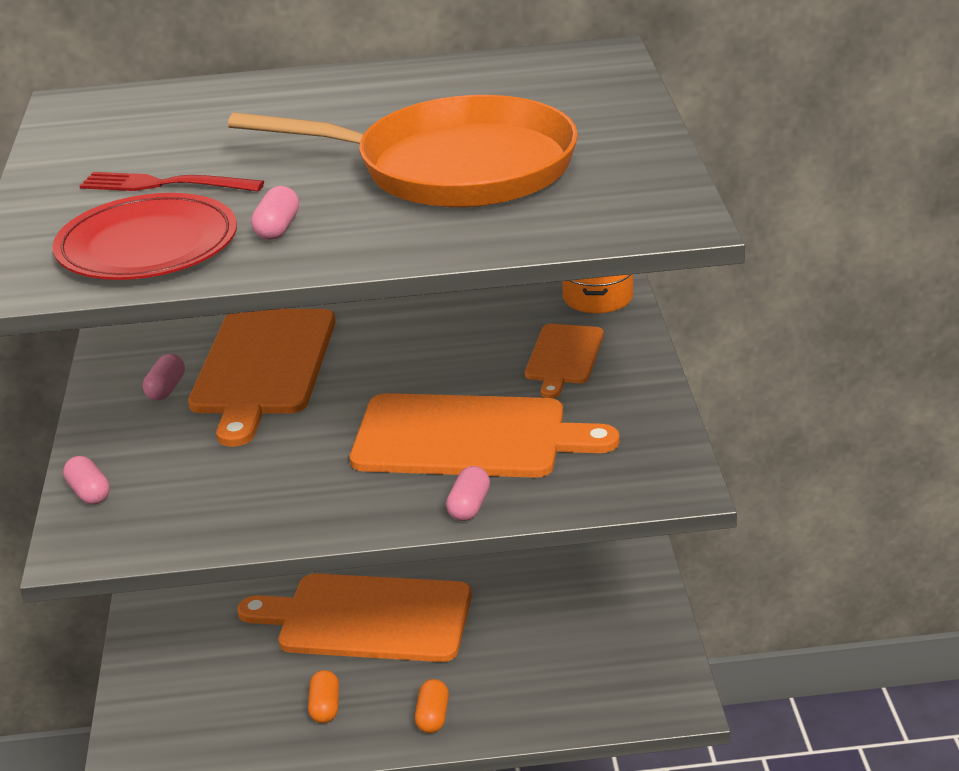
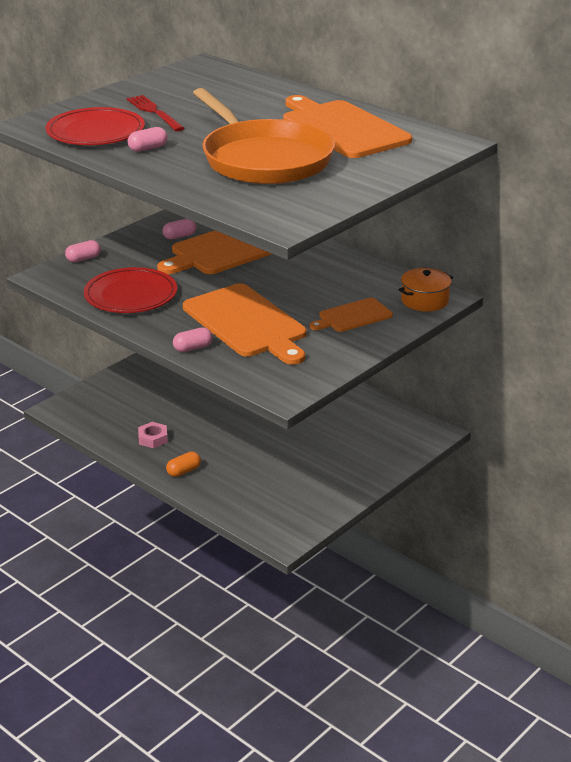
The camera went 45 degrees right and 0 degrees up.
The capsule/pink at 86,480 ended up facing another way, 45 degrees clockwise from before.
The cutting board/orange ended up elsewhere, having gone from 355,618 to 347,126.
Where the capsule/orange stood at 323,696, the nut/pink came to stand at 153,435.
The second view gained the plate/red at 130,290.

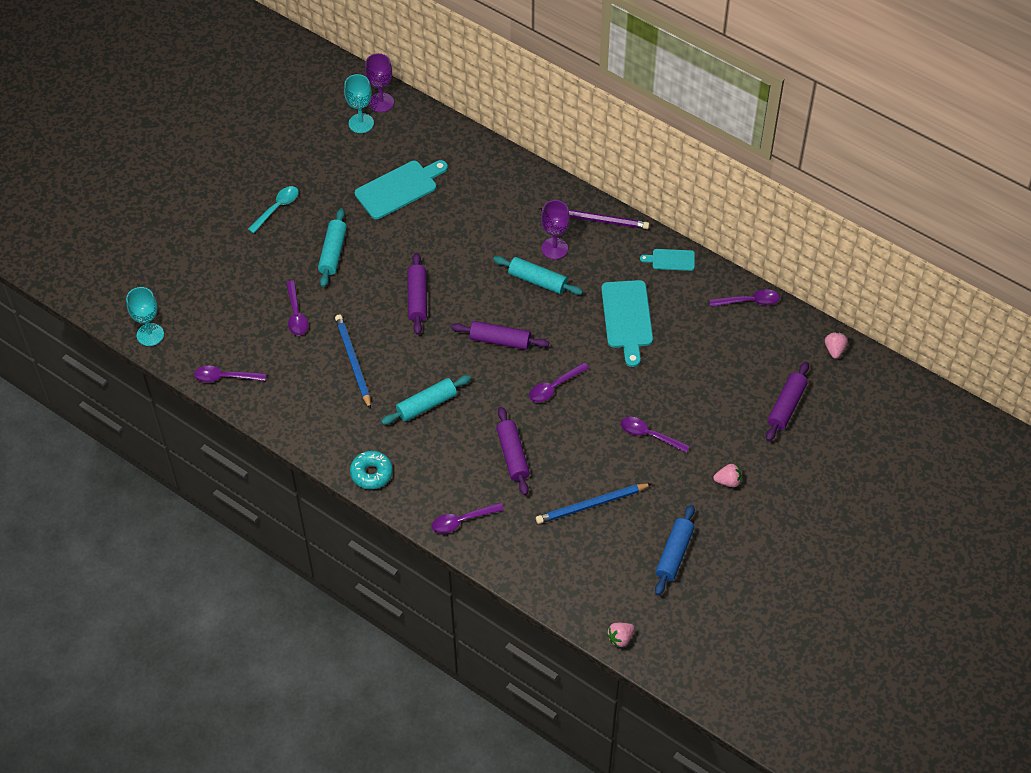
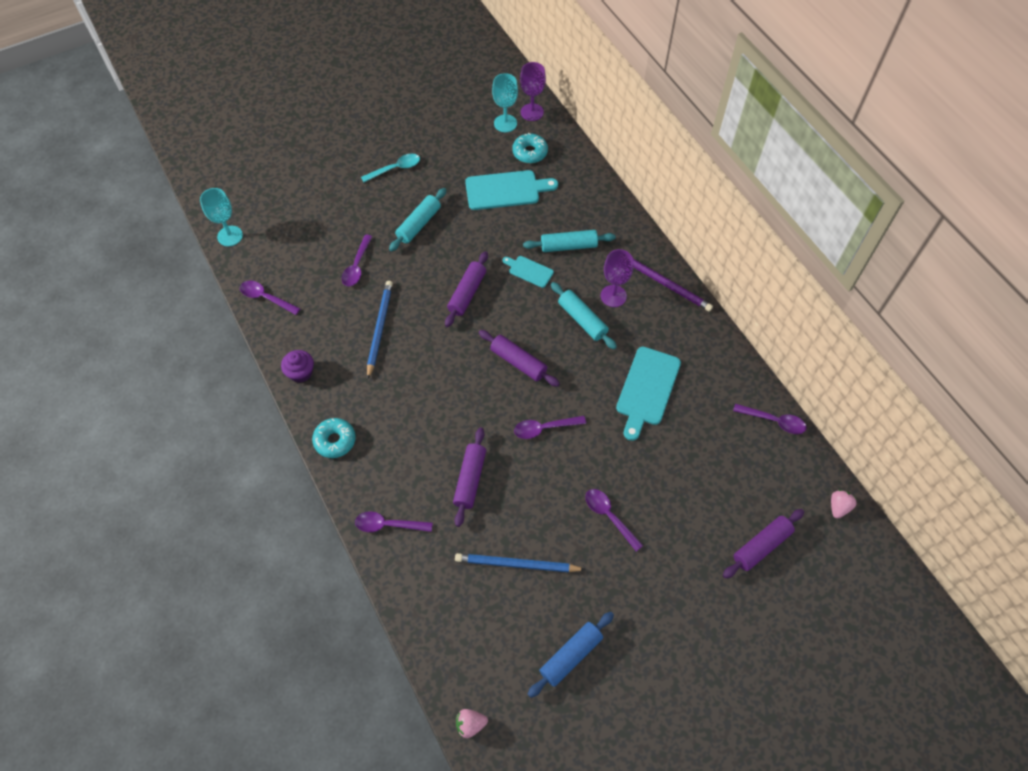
The camera went 25 degrees right and 5 degrees up.
The cutting board/turquoise ended up elsewhere, having gone from 667,260 to 528,272.
The rolling pin/turquoise ended up elsewhere, having gone from 426,400 to 569,241.
The second view lost the strawberry/pink at 727,475.
The second view gained the donut/turquoise at 530,148.
The second view gained the cupcake/purple at 297,366.

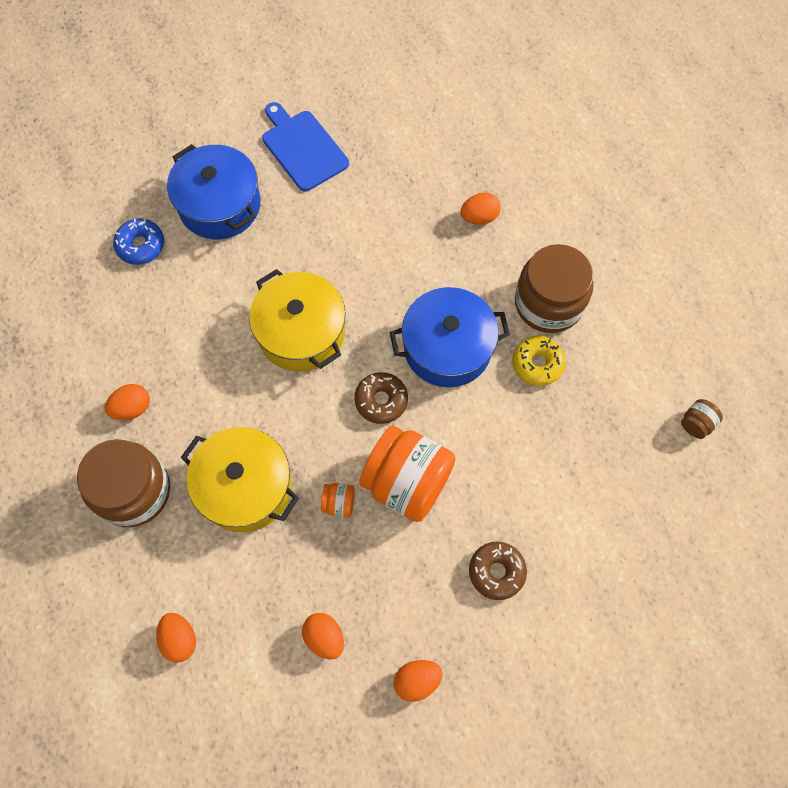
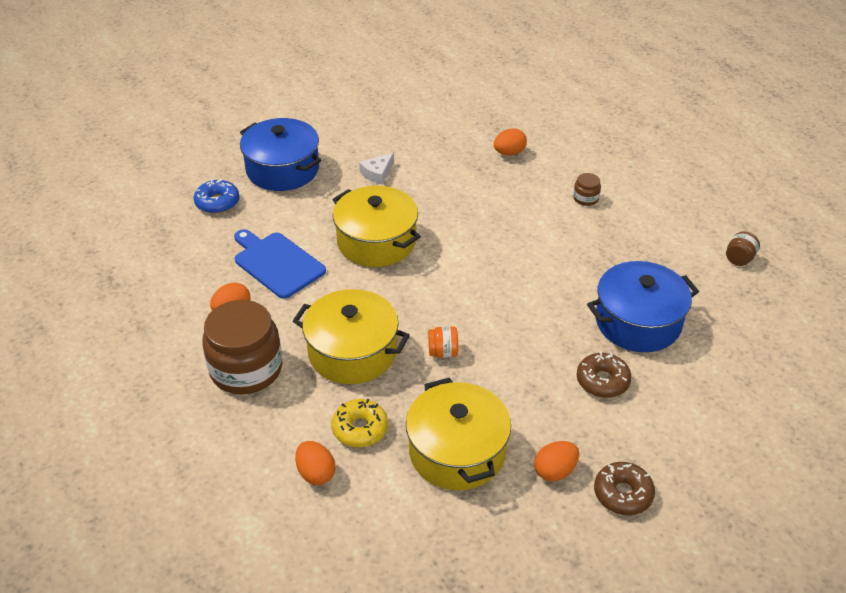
The camera went 10 degrees left and 25 degrees down.
The cutting board/blue ended up elsewhere, having gone from 305,147 to 280,264.
The size of the jar/brown at 554,288 changed by a factor of 0.42.
The pot/blue ended up elsewhere, having gone from 450,337 to 643,306.
The donut/yellow ended up elsewhere, having gone from 539,361 to 359,423.
The donut/brown ended up elsewhere, having gone from 381,398 to 624,488.
The second view lost the jar/orange at 407,473.
Where the egg/orange stood at 323,636, the pot/yellow came to stand at 458,433.
The second view gained the cheese/white at 376,169.

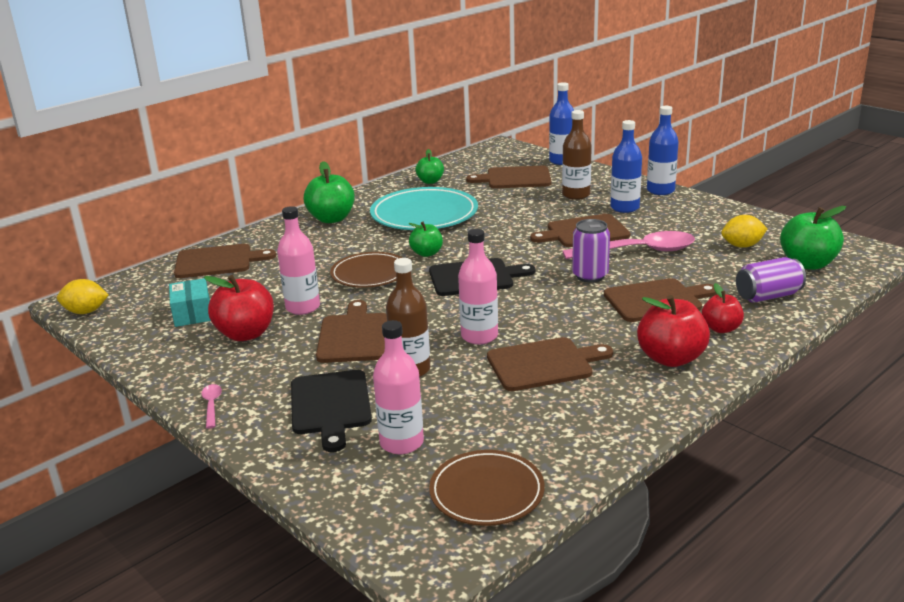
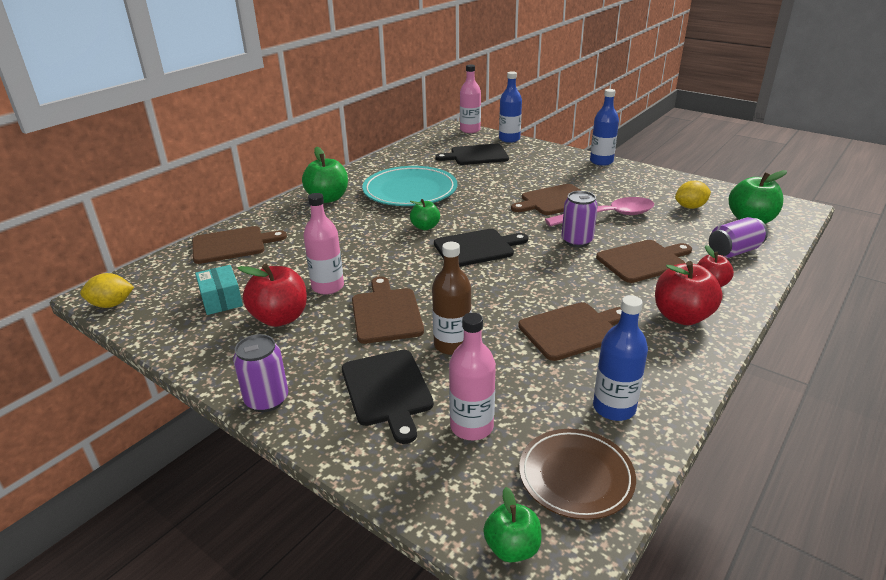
The camera went 10 degrees left and 5 degrees up.
The second view lost the bottle/brown at 577,155.
The bottle/blue ended up elsewhere, having gone from 626,166 to 620,358.
The apple/green ended up elsewhere, having gone from 429,166 to 512,525.
What was the cutting board/brown at 509,177 turned into the cutting board/black at 472,154.
The bottle/pink ended up elsewhere, having gone from 478,287 to 470,99.
The second view lost the plate/brown at 366,270.
Where the spoon/pink stood at 211,406, the can/purple came to stand at 260,373.

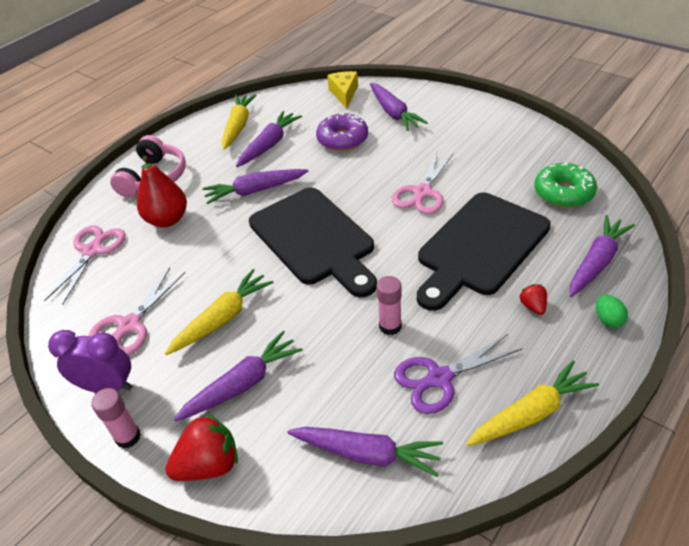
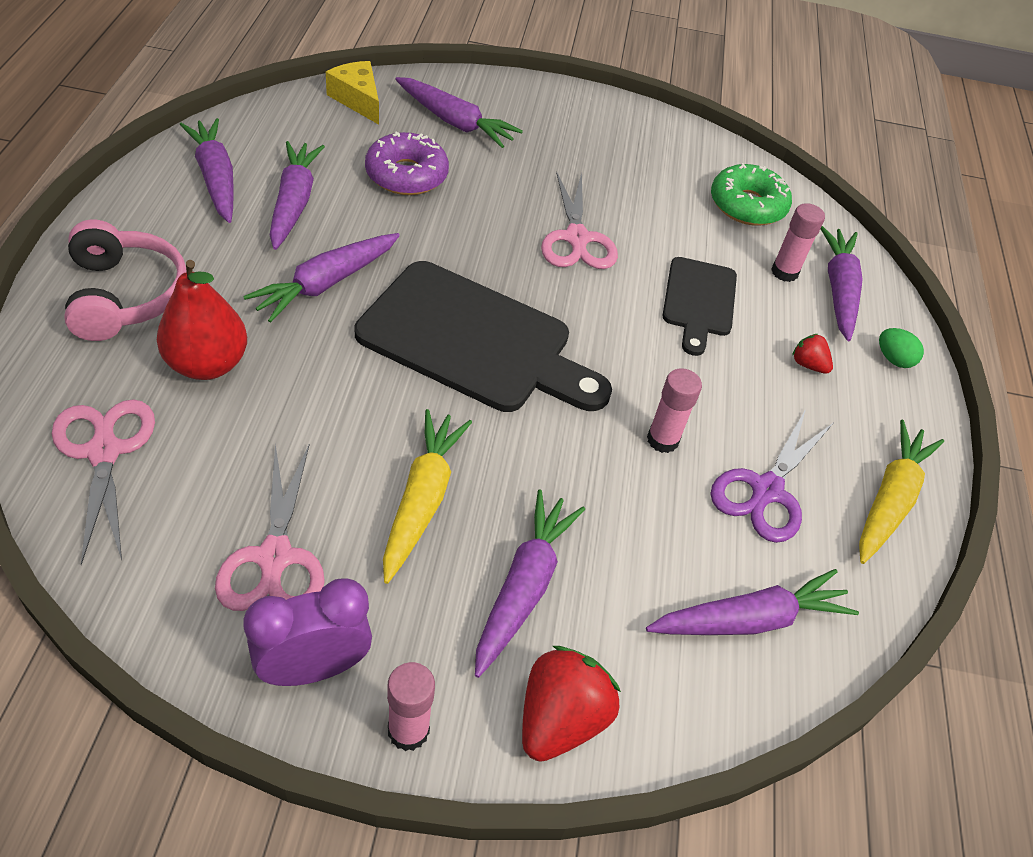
The camera went 40 degrees left and 5 degrees up.
What was the carrot/yellow at 239,121 turned into the carrot/purple at 206,170.
The size of the cutting board/black at 484,252 changed by a factor of 0.55.
The second view gained the glue stick/pink at 798,242.

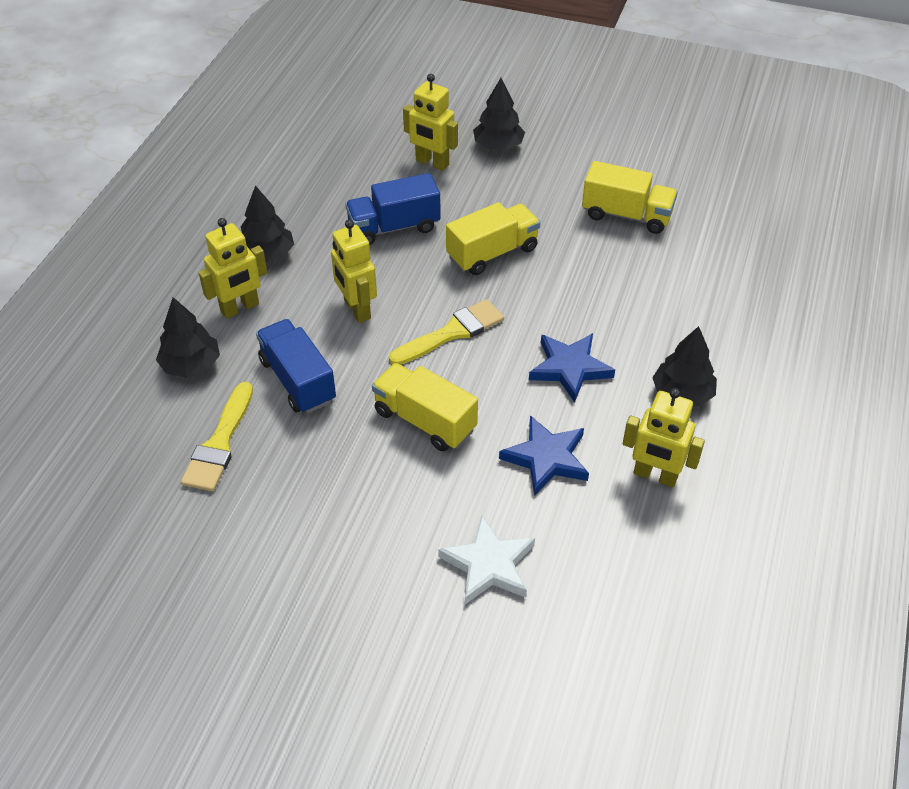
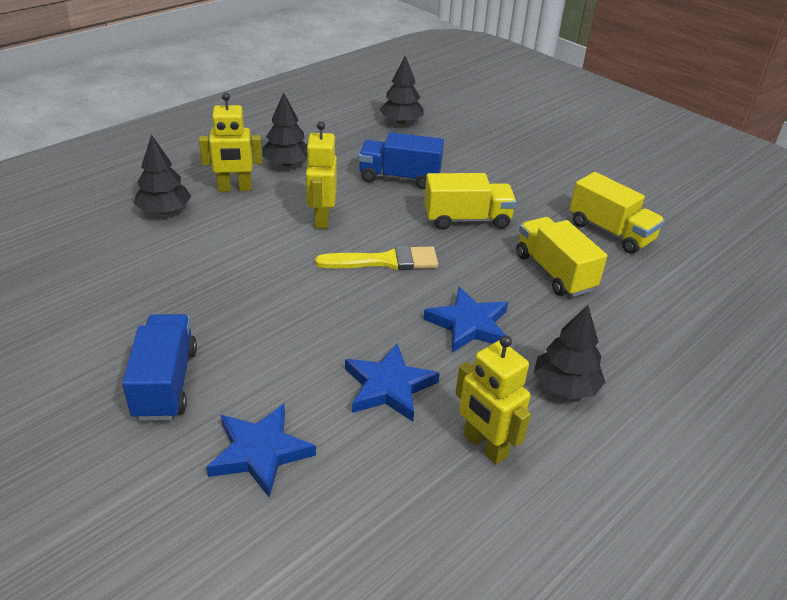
The camera went 25 degrees right and 10 degrees down.
The second view lost the robot/yellow at 430,122.
The tree/black ended up elsewhere, having gone from 499,114 to 401,90.
The truck/blue ended up elsewhere, having gone from 296,366 to 159,367.
The truck/yellow ended up elsewhere, having gone from 425,407 to 561,257.
The second view lost the brush/yellow at 217,436.
What was the star/white at 486,559 turned into the star/blue at 261,451.

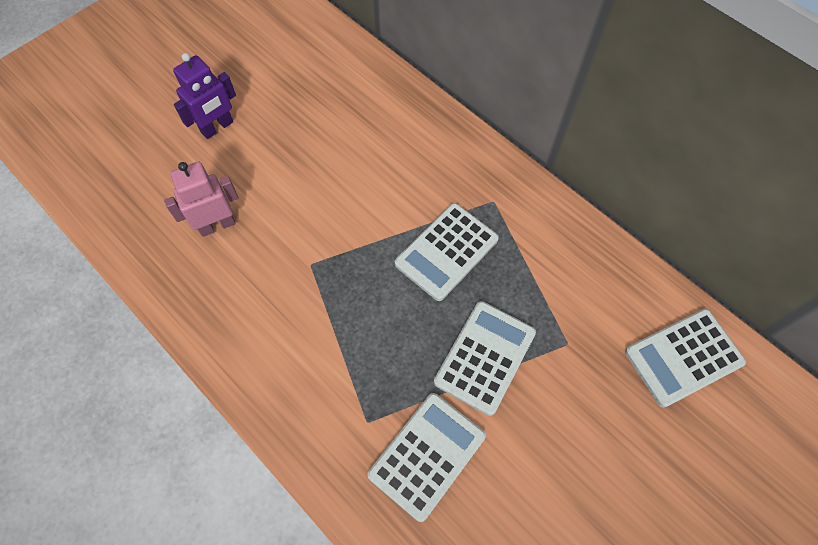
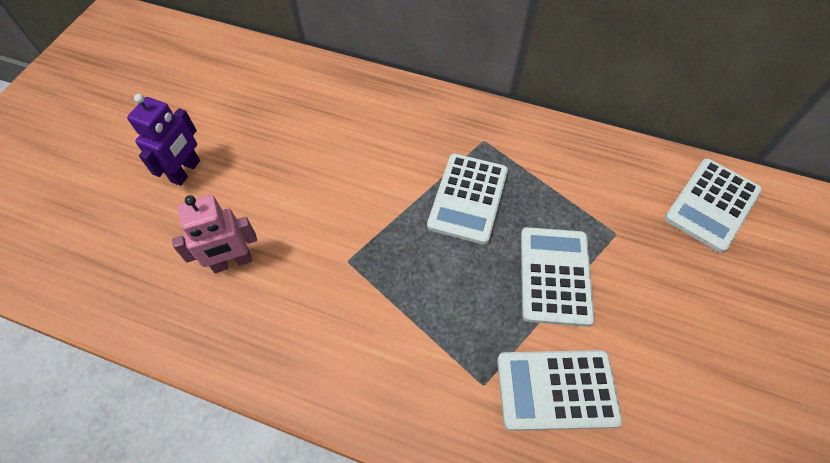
The camera went 25 degrees left and 5 degrees down.
The robot/pink at 201,199 ended up facing another way, 150 degrees counterclockwise from before.
The calculator/white at 426,457 ended up facing another way, 105 degrees counterclockwise from before.

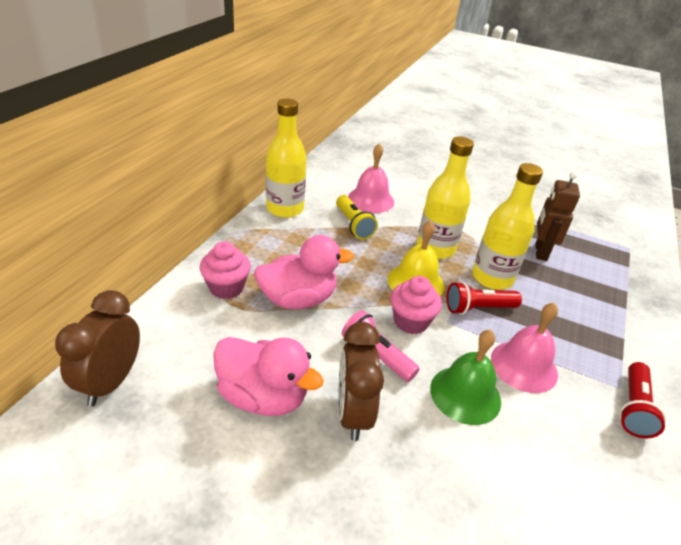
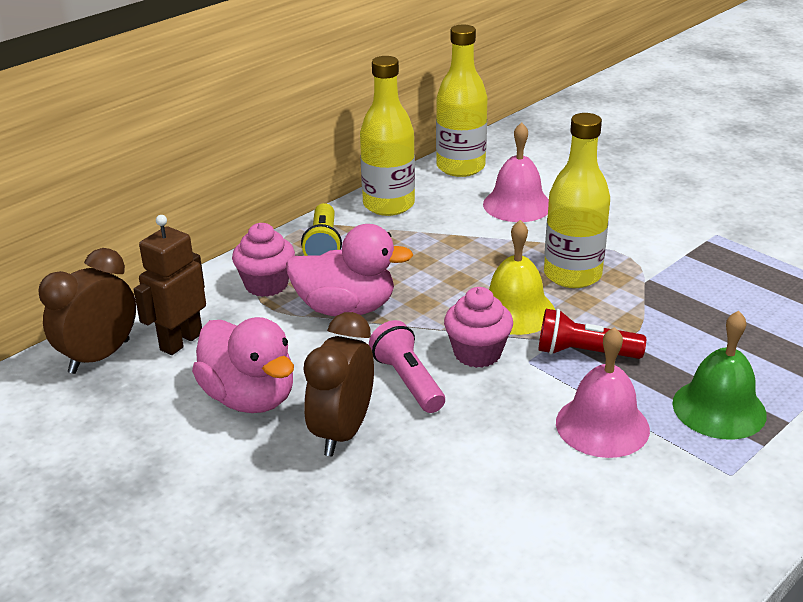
The camera went 25 degrees right and 5 degrees down.
The bottle/yellow ended up elsewhere, having gone from 507,226 to 462,101.
The robot/brown ended up elsewhere, having gone from 557,216 to 170,285.
The flashlight/yellow ended up elsewhere, having gone from 357,217 to 321,229.
The bell/green ended up elsewhere, having gone from 465,377 to 719,375.
The second view lost the flashlight/red at 642,400.

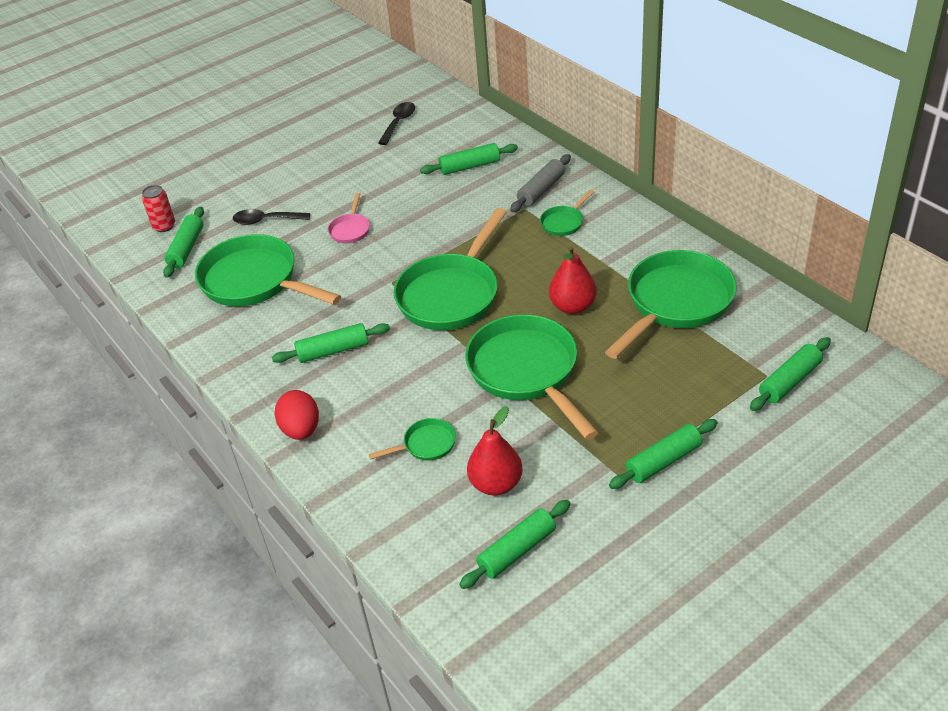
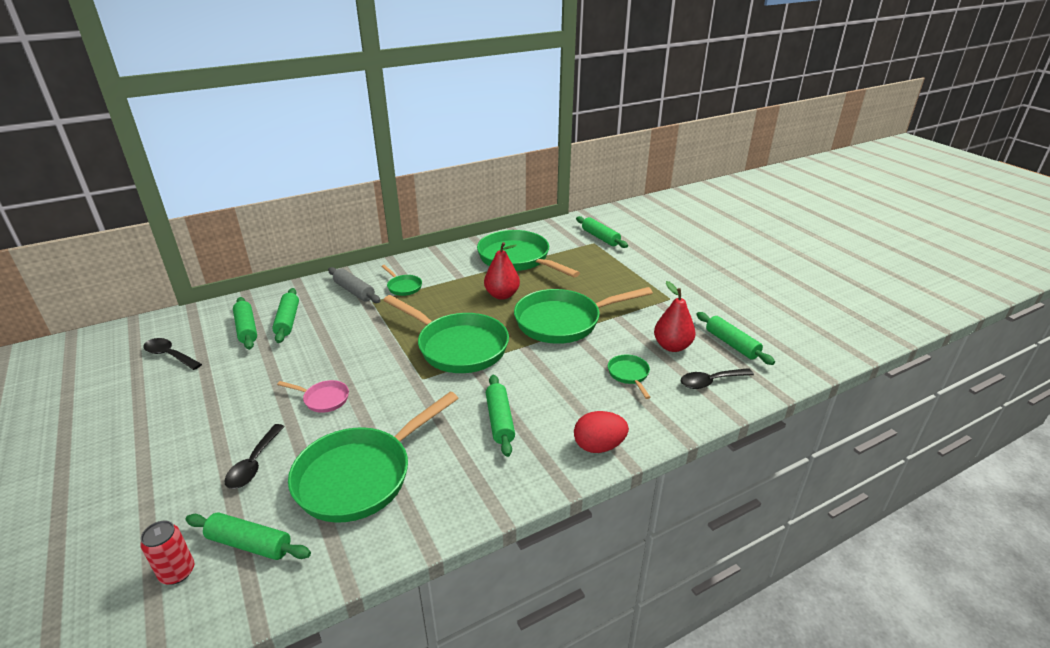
The camera went 85 degrees left and 10 degrees down.
The rolling pin/green ended up elsewhere, having gone from 663,454 to 245,323.
The second view gained the spoon/black at 717,378.

